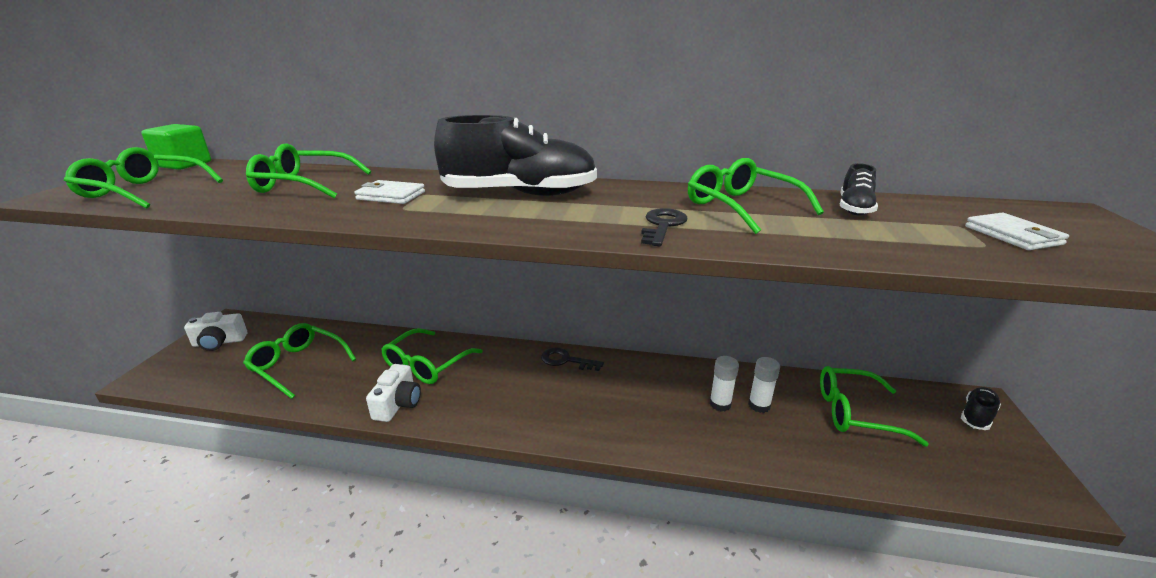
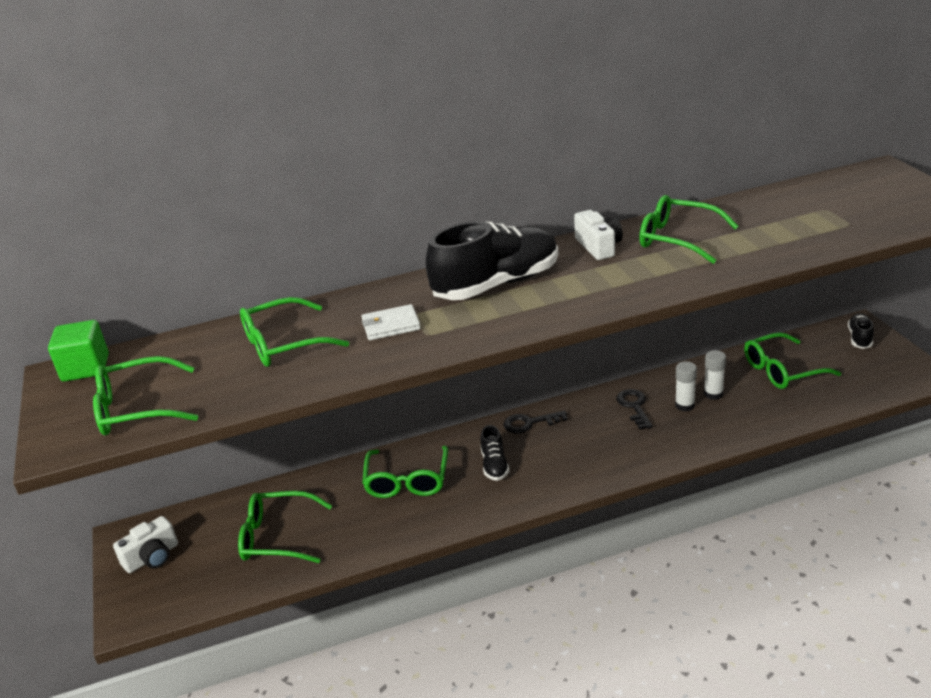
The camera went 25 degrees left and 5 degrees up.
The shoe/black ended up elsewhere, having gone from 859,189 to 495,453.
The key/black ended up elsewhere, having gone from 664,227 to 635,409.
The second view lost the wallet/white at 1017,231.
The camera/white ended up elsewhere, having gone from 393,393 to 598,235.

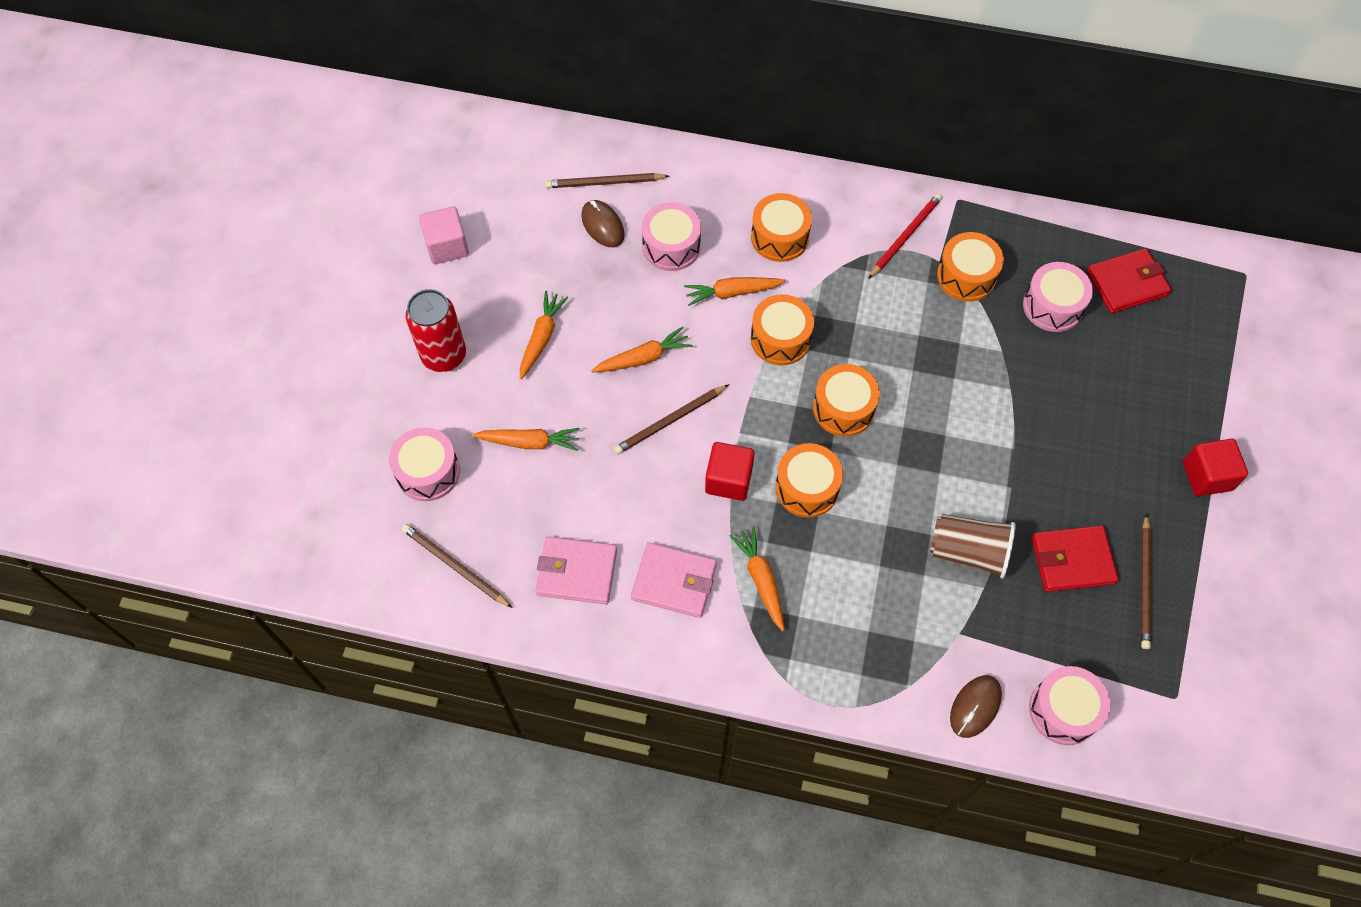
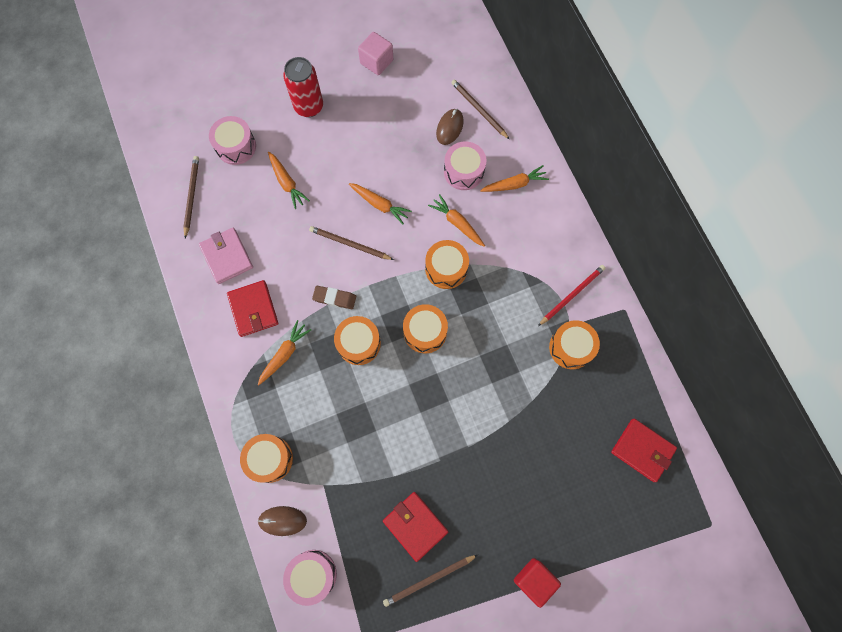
The camera went 55 degrees right and 10 degrees up.
The drum/orange ended up elsewhere, having gone from 781,227 to 266,458.
The pencil/red at 905,236 ended up facing another way, 45 degrees counterclockwise from before.
The second view lost the drum/pink at 1058,297.
The carrot/orange ended up elsewhere, having gone from 544,335 to 514,178.
Where the cube/red stood at 730,471, the eraser/brown came to stand at 334,297.
The second view lost the cup/brown at 973,546.
What was the wallet/pink at 674,580 turned into the wallet/red at 252,308.

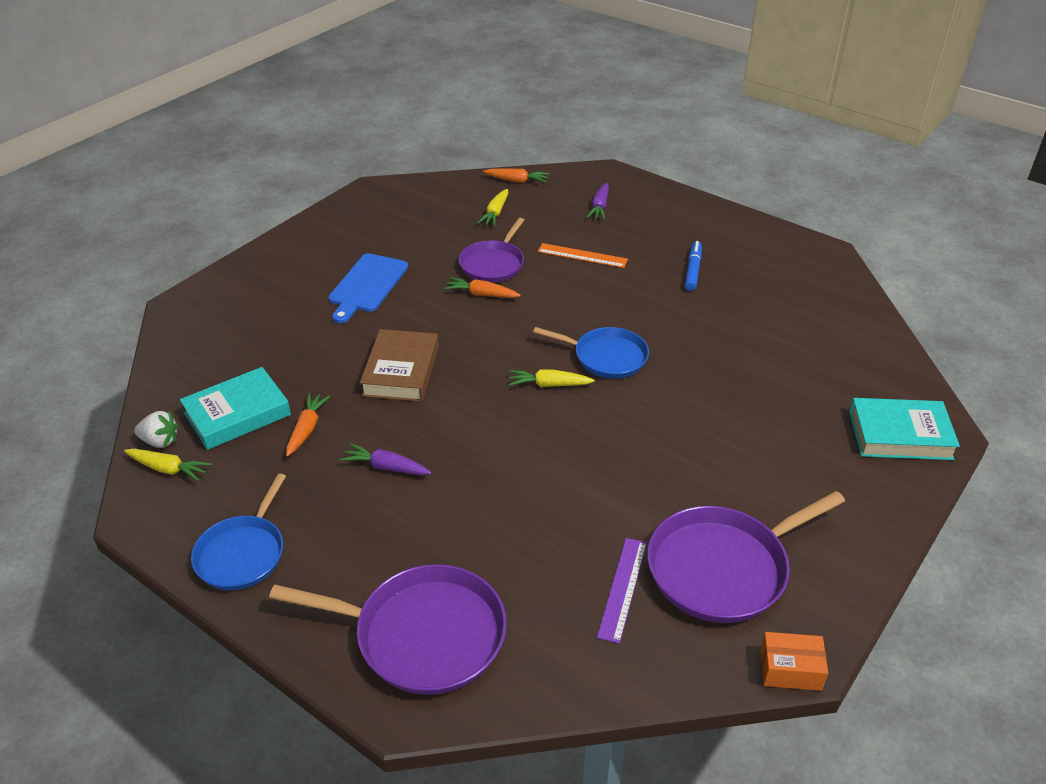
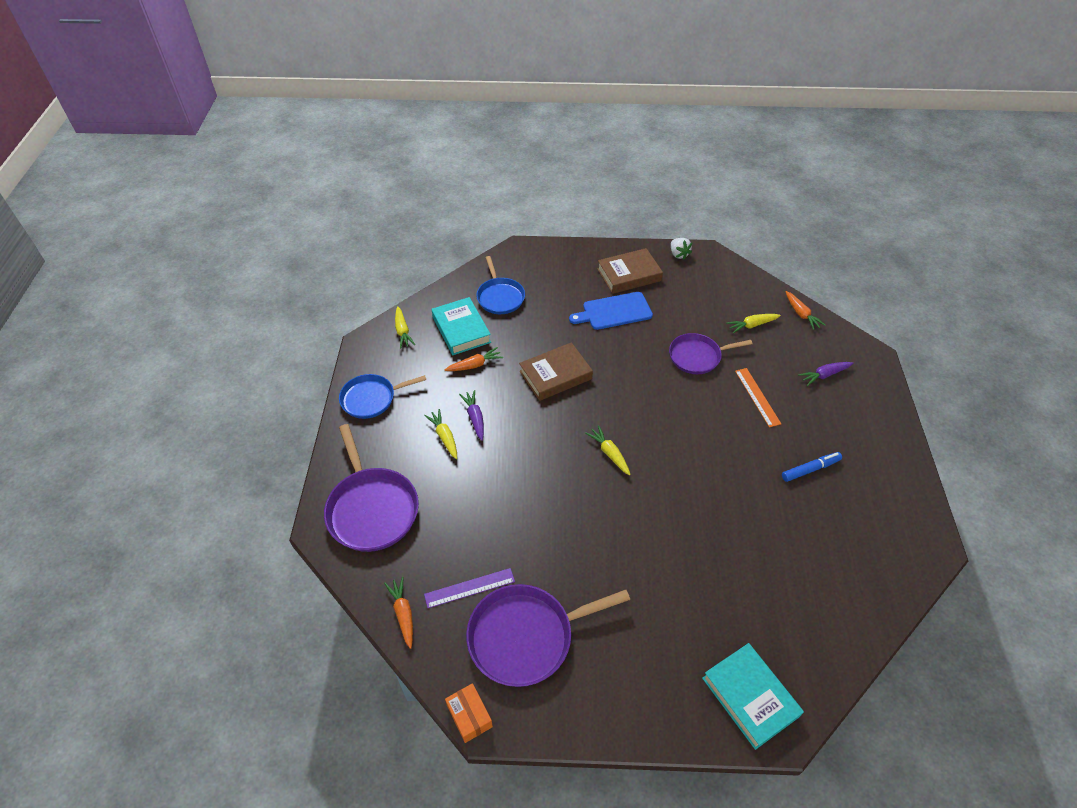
The camera went 55 degrees right and 10 degrees up.
The carrot/orange ended up elsewhere, having gone from 482,287 to 398,613.
The pan/blue ended up elsewhere, having gone from 591,353 to 500,285.
The book/turquoise at 235,408 ended up facing another way, 45 degrees clockwise from before.
The strawberry/white ended up elsewhere, having gone from 156,429 to 681,249.
The pan/purple at 746,557 ended up facing another way, 45 degrees counterclockwise from before.
The second view gained the book/brown at 630,271.
The second view gained the carrot/yellow at 440,434.

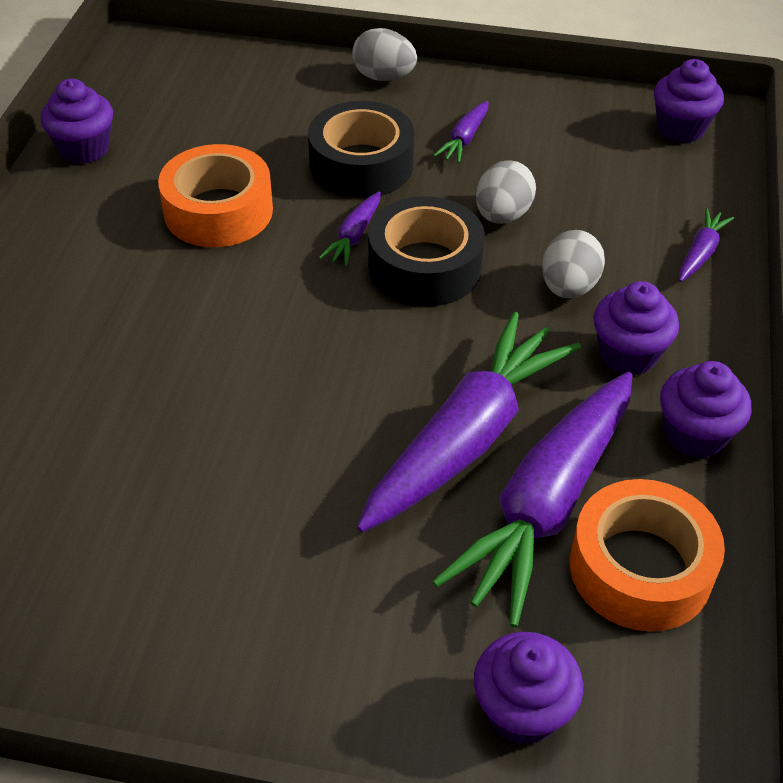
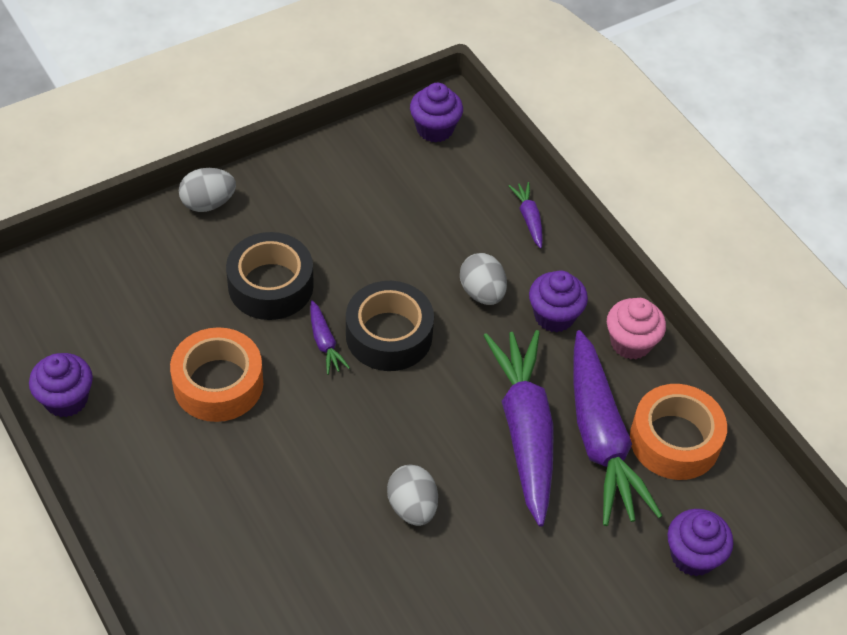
The camera went 45 degrees left and 5 degrees up.
The second view lost the carrot/purple at 461,132.
The egg/grey ended up elsewhere, having gone from 506,192 to 412,495.
What was the cupcake/purple at 706,409 turned into the cupcake/pink at 636,328.

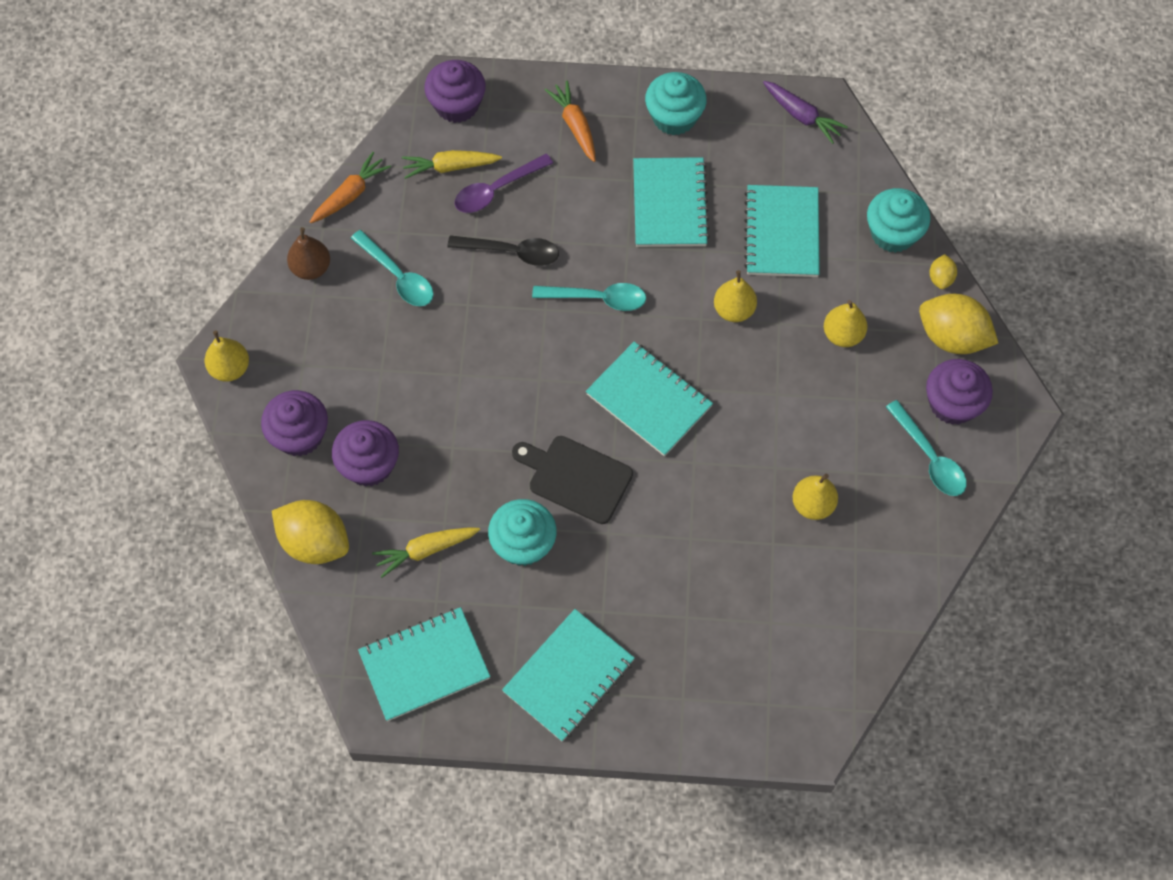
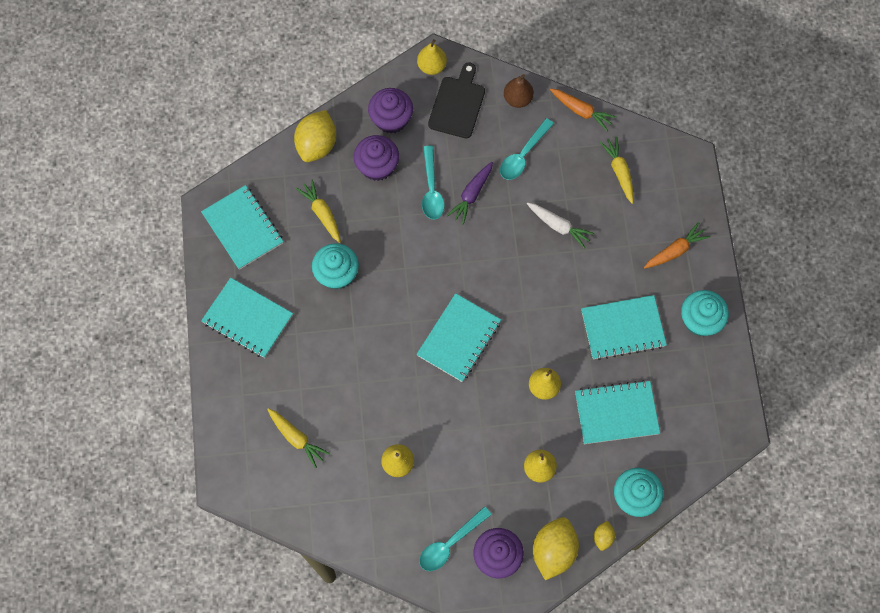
The camera went 80 degrees right and 5 degrees up.
The second view lost the cupcake/purple at 455,91.
The carrot/purple ended up elsewhere, having gone from 805,112 to 470,193.
The second view lost the spoon/purple at 504,183.
Where the spoon/black stood at 503,250, the carrot/white came to stand at 560,225.
The lemon/yellow at 943,271 ended up facing another way, 75 degrees counterclockwise from before.
The spoon/turquoise ended up elsewhere, having gone from 589,297 to 433,183.
The cutting board/black ended up elsewhere, having gone from 572,480 to 456,100.
The second view gained the carrot/yellow at 298,438.

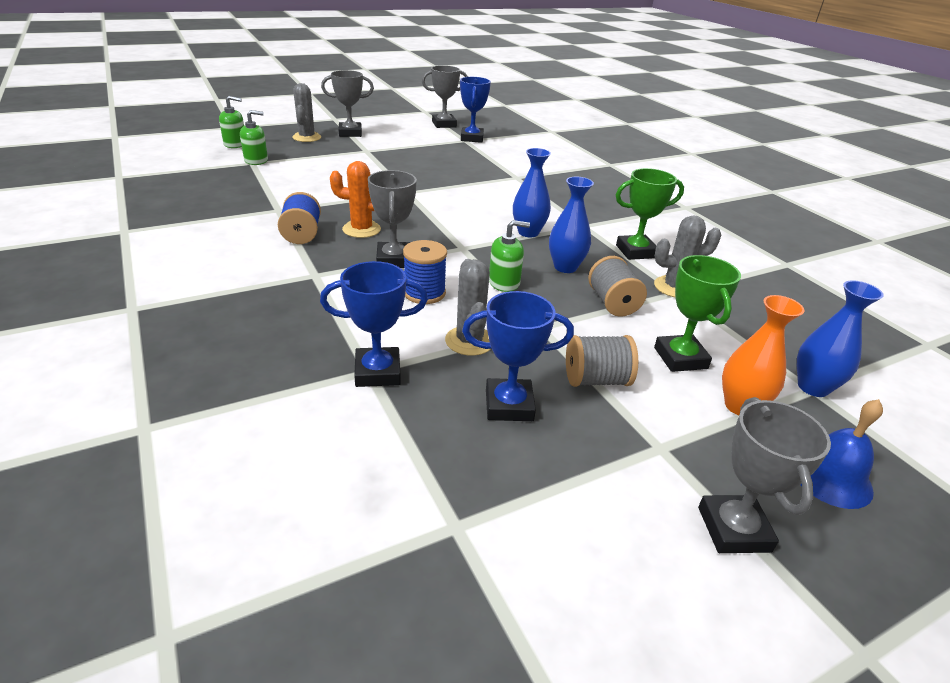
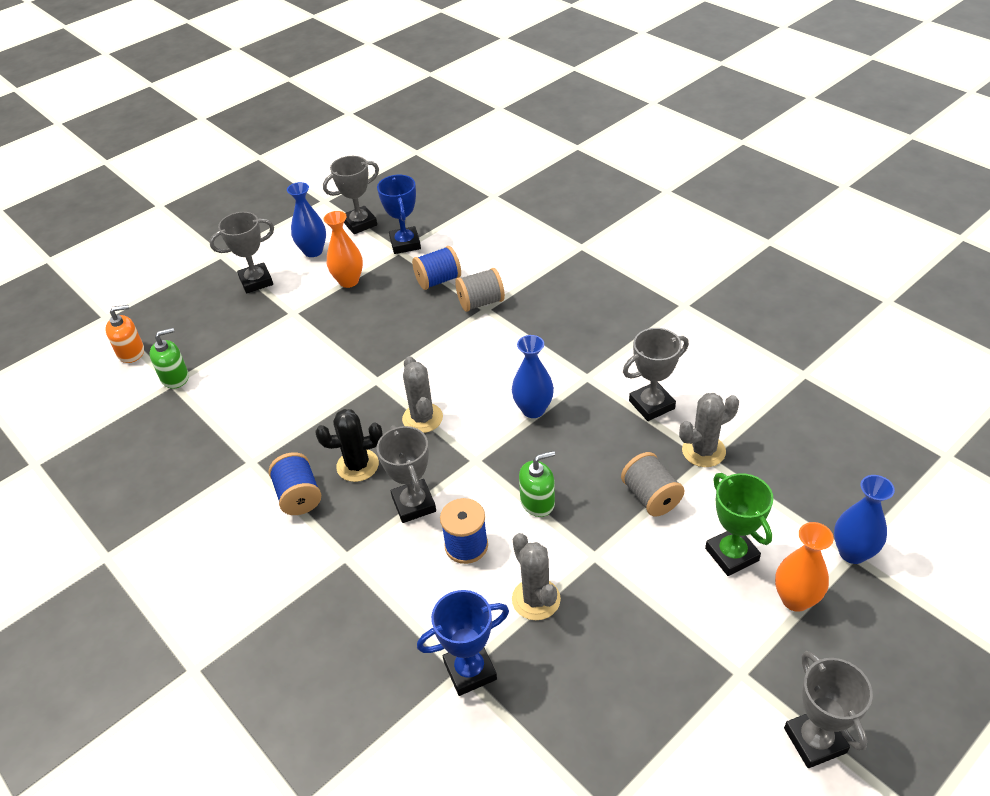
The camera went 10 degrees left and 10 degrees up.
The cactus/grey ended up elsewhere, having gone from 306,112 to 422,394.
What was the soap dispenser/green at 231,122 turned into the soap dispenser/orange at 124,334.
What was the cactus/orange at 355,199 turned into the cactus/black at 349,445.
What was the trophy/green at 650,214 turned into the trophy/grey at 656,374.
The vase/blue ended up elsewhere, having gone from 571,225 to 306,219.
The second view lost the trophy/blue at 518,356.
The spool/grey ended up elsewhere, having gone from 602,361 to 480,290.
The second view lost the bell/blue at 842,454.
The second view gained the vase/orange at 343,249.
The second view gained the spool/blue at 436,268.

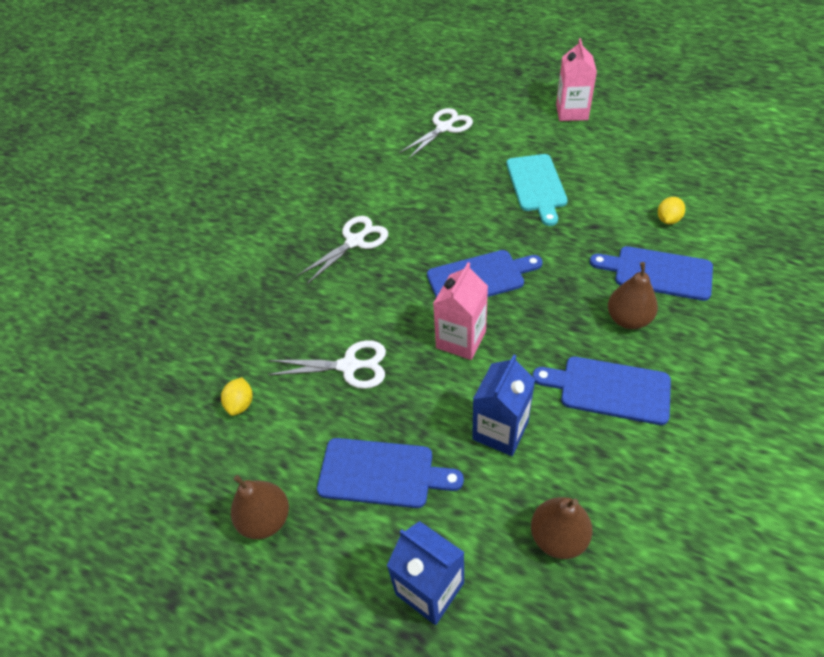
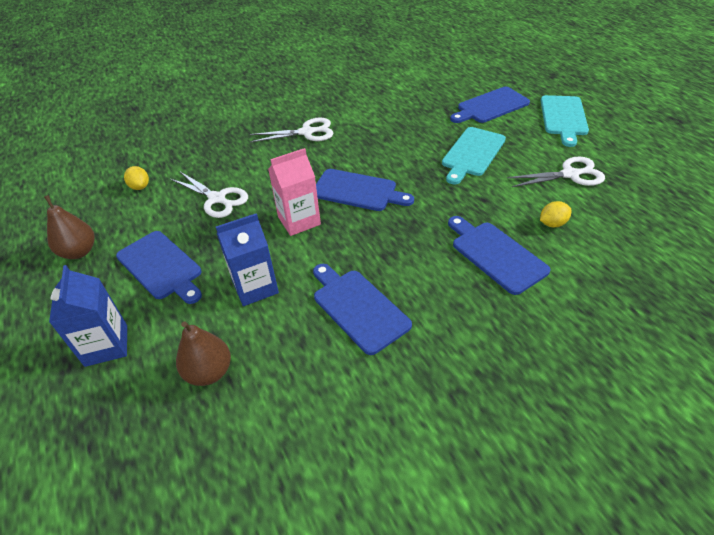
The camera went 35 degrees right and 5 degrees down.
Where the carton/pink stood at 576,79, the cutting board/turquoise came to stand at 565,121.
The scissors/white ended up elsewhere, having gone from 436,133 to 556,172.
The second view lost the pear/brown at 633,295.
The lemon/yellow at 237,396 ended up facing another way, 75 degrees counterclockwise from before.
The second view gained the cutting board/blue at 490,105.

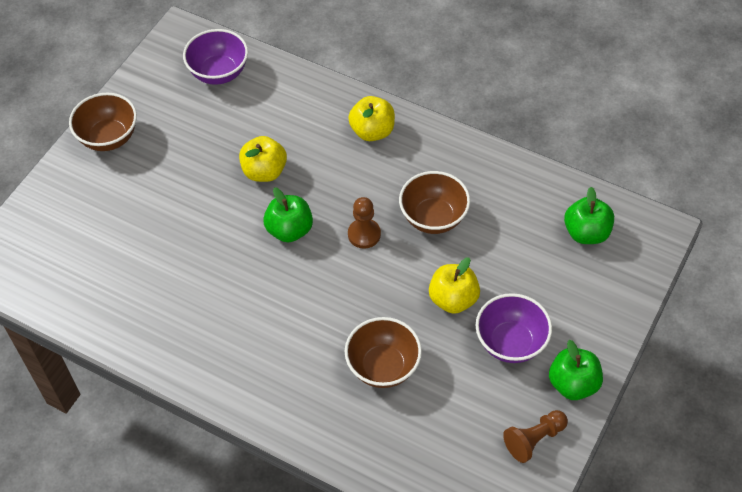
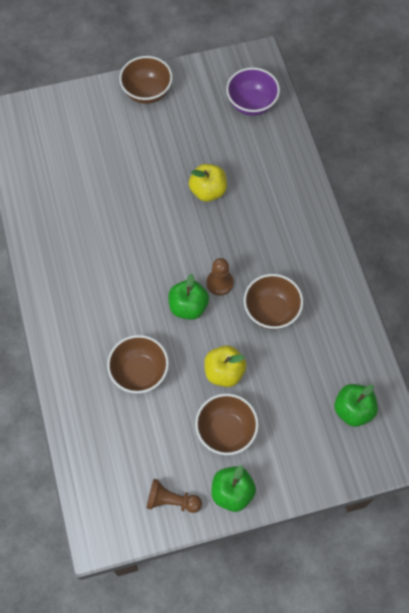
The camera went 45 degrees right and 10 degrees up.
The second view lost the apple/yellow at 371,118.
The apple/green ended up elsewhere, having gone from 288,215 to 188,297.
What was the bowl/purple at 514,328 turned into the bowl/brown at 227,424.

